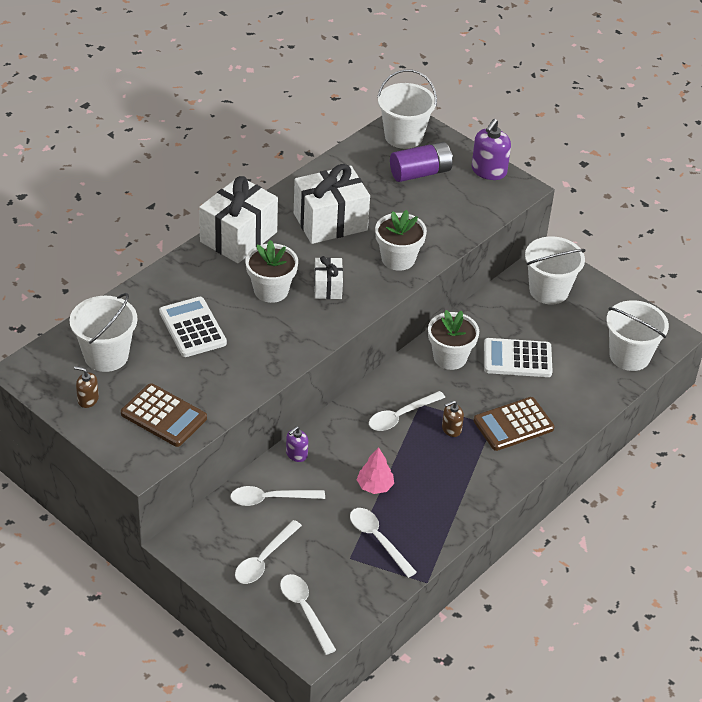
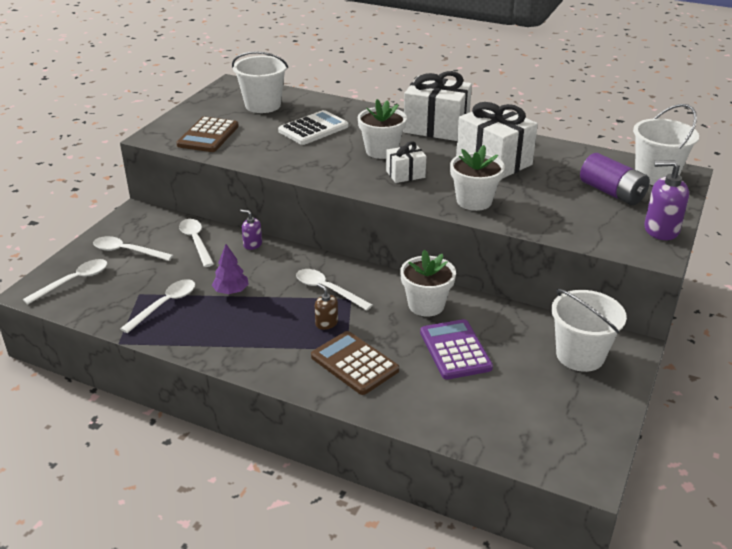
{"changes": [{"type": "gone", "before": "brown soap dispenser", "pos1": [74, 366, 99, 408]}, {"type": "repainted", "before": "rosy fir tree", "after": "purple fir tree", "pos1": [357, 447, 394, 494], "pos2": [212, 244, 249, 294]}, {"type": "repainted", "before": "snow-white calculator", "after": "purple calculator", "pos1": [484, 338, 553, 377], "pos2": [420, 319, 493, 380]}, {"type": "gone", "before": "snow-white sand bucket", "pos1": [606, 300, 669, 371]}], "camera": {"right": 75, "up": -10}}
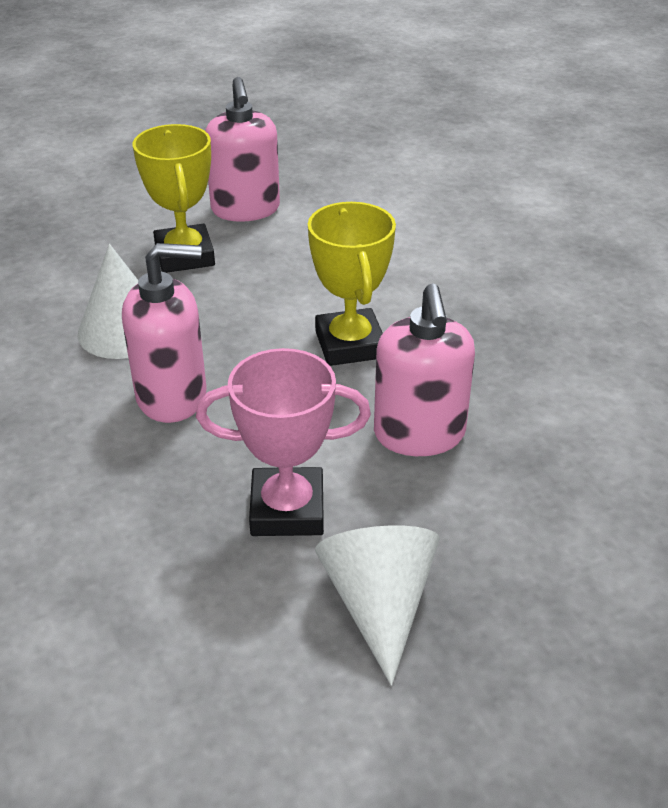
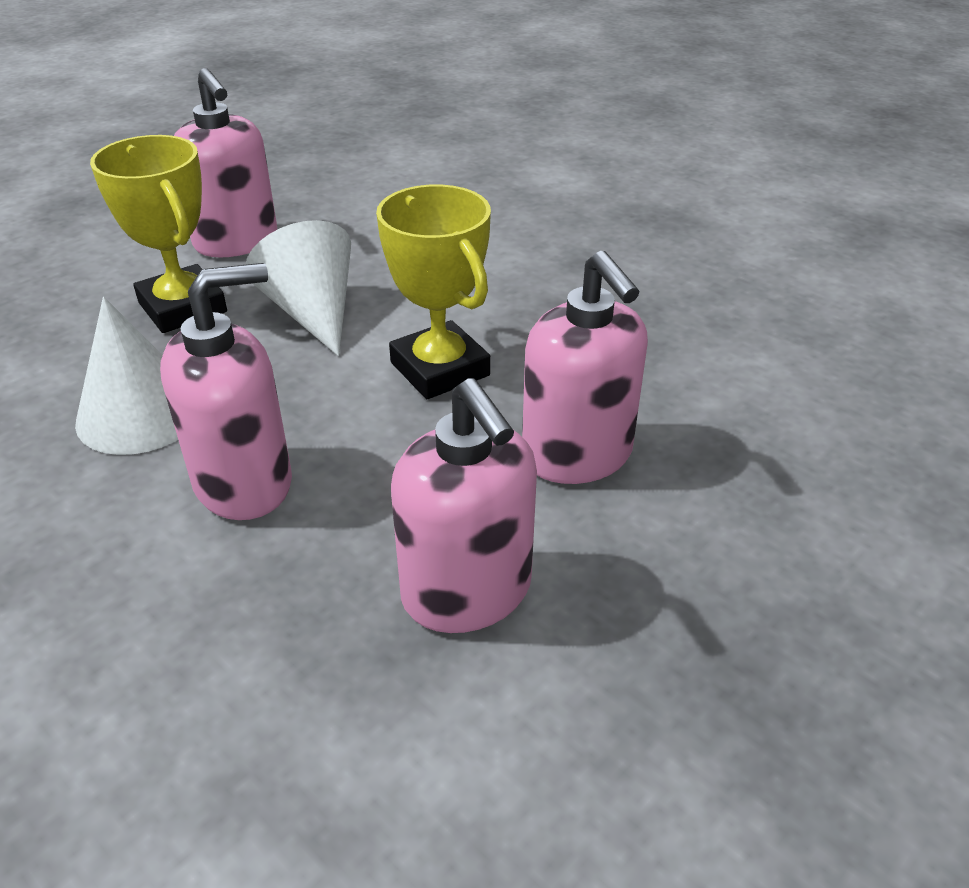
{"changes": [{"type": "swapped", "before": "rosy prize cup", "after": "rosy soap dispenser", "pos1": [196, 348, 371, 536], "pos2": [391, 378, 537, 633]}, {"type": "shifted", "before": "snow-white solid cone", "pos1": [315, 526, 440, 686], "pos2": [245, 220, 351, 356]}], "camera": {"right": -20, "up": 0}}
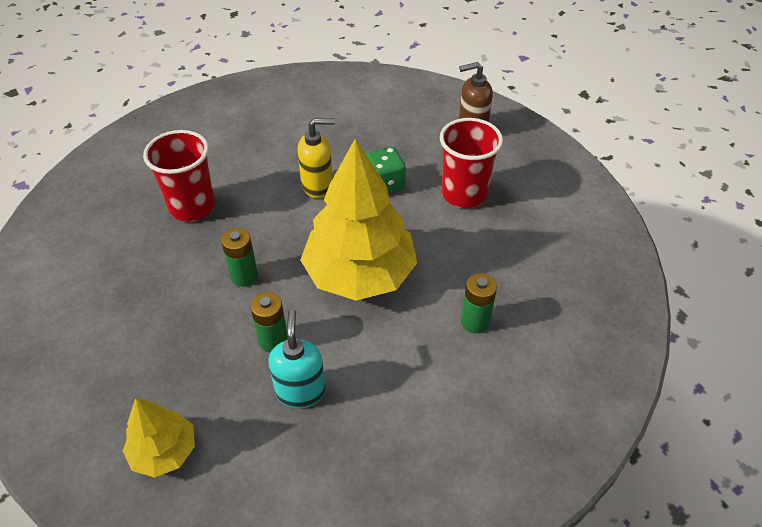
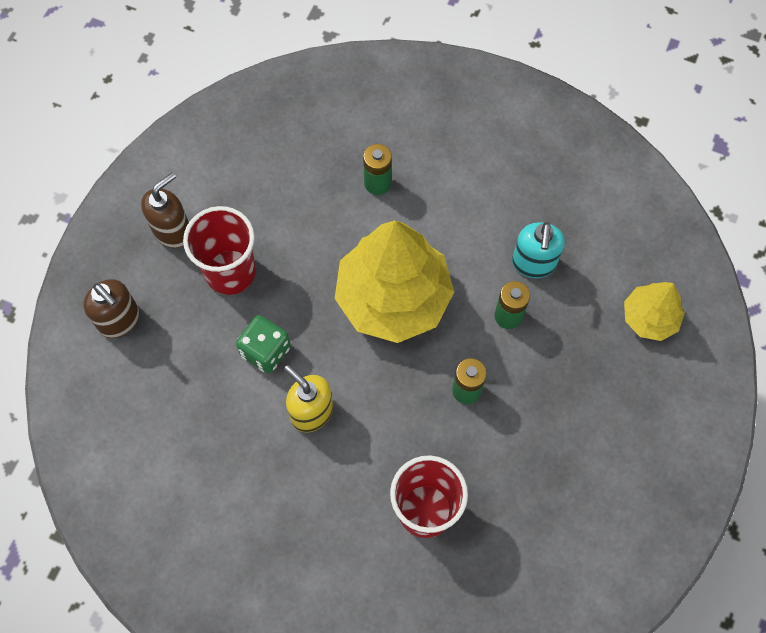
{"changes": [{"type": "rotated", "before": "turquoise soap dispenser", "pos1": [268, 309, 326, 409], "pos2": [512, 222, 565, 278], "turn": -45}, {"type": "new", "after": "brown soap dispenser", "pos2": [141, 172, 189, 249]}], "camera": {"right": -125, "up": 20}}
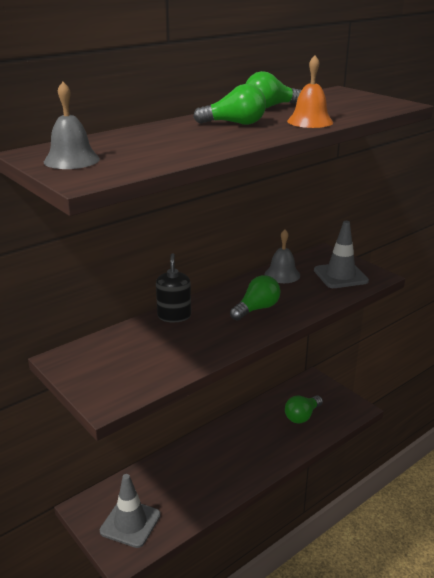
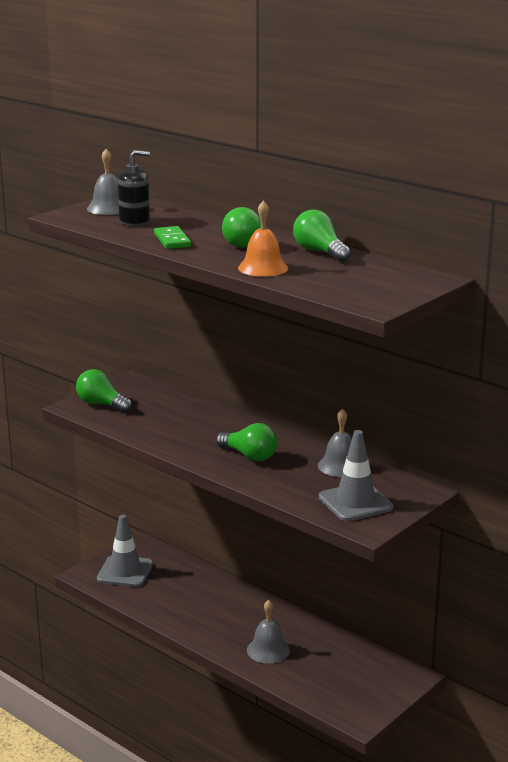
{"changes": [{"type": "shifted", "before": "jet-black soap dispenser", "pos1": [156, 253, 191, 322], "pos2": [117, 150, 150, 226]}, {"type": "shifted", "before": "green lightbulb", "pos1": [285, 395, 323, 423], "pos2": [76, 369, 132, 413]}, {"type": "new", "after": "green domino tile", "pos2": [154, 226, 191, 249]}, {"type": "new", "after": "ash-grey hand bell", "pos2": [247, 600, 290, 663]}], "camera": {"right": 80, "up": -5}}
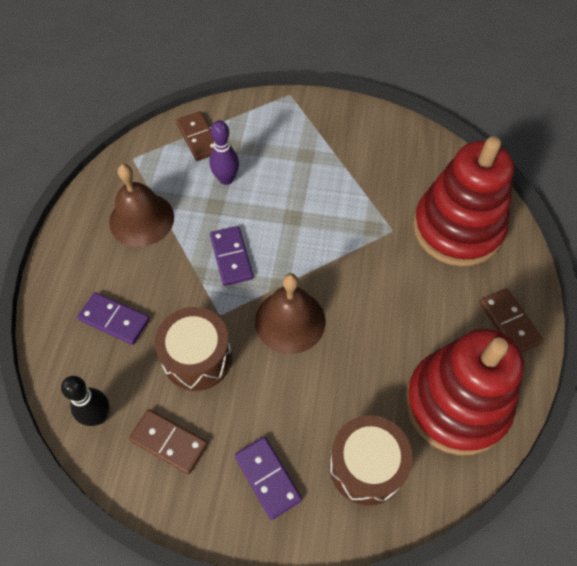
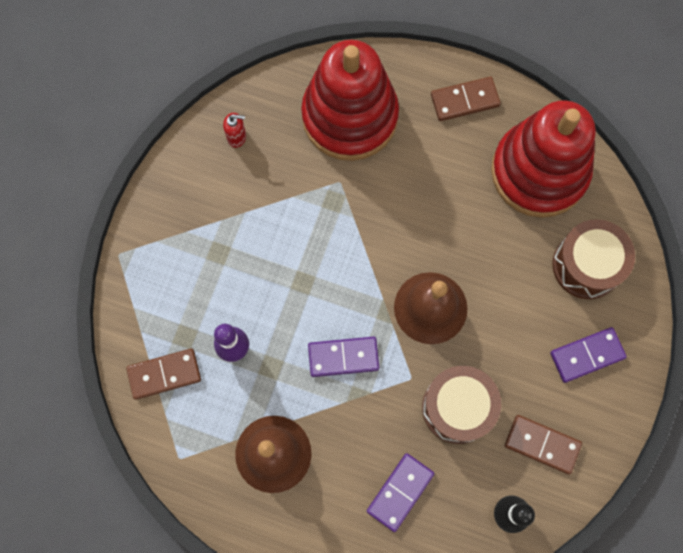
{"changes": [{"type": "rotated", "before": "brown domino tile", "pos1": [129, 409, 208, 474], "pos2": [505, 415, 582, 474], "turn": 75}, {"type": "new", "after": "red soap dispenser", "pos2": [223, 113, 246, 148]}], "camera": {"right": -80, "up": 15}}
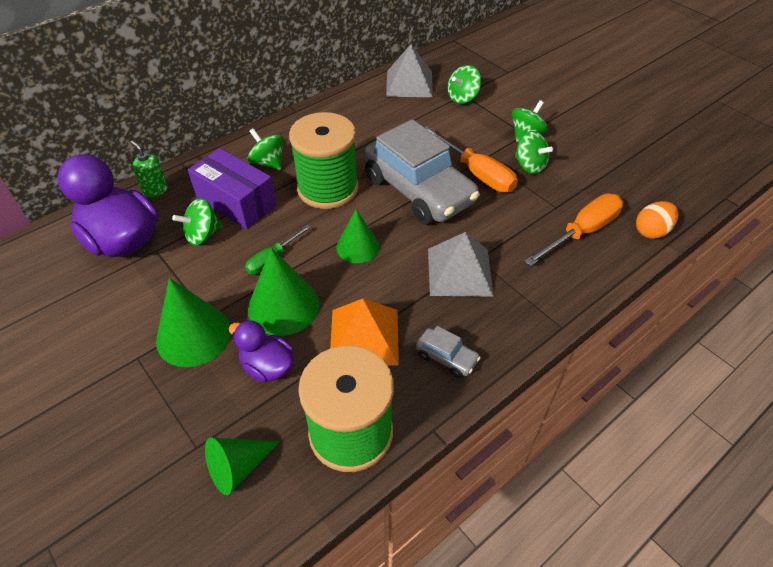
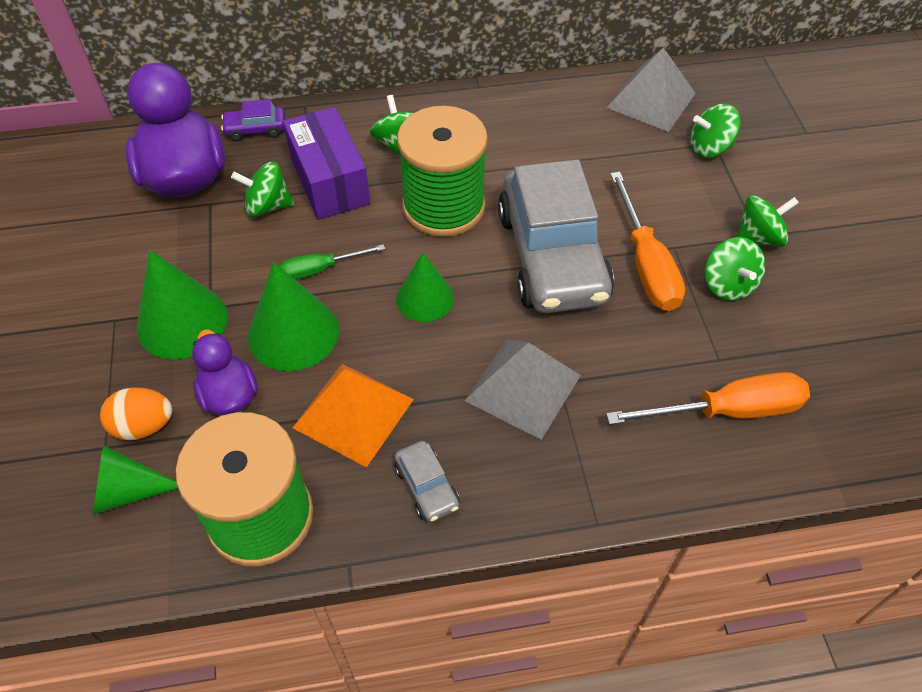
{"changes": [{"type": "swapped", "before": "green soap dispenser", "after": "purple car", "pos1": [130, 141, 168, 198], "pos2": [221, 99, 285, 141]}, {"type": "shifted", "before": "bright orange toy egg", "pos1": [636, 201, 679, 239], "pos2": [100, 388, 173, 440]}], "camera": {"right": 30, "up": 5}}
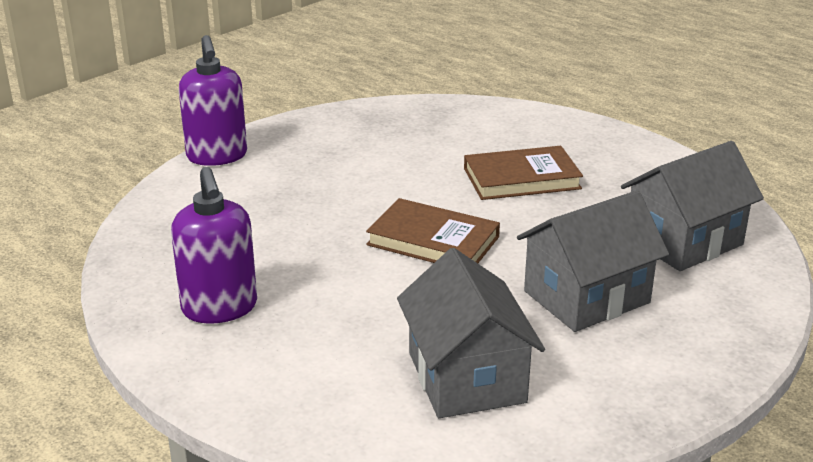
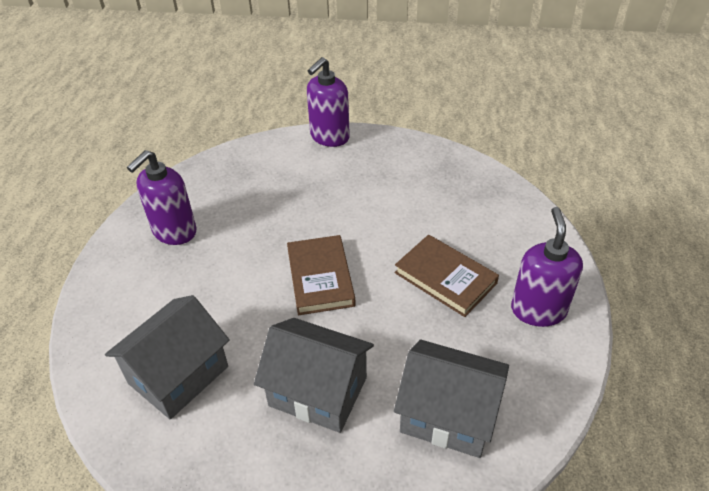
{"changes": [{"type": "new", "after": "purple soap dispenser", "pos2": [511, 207, 583, 327]}], "camera": {"right": 55, "up": 15}}
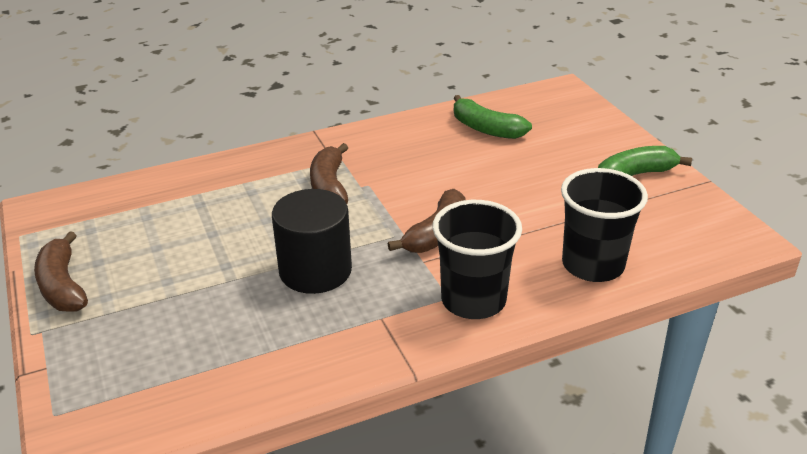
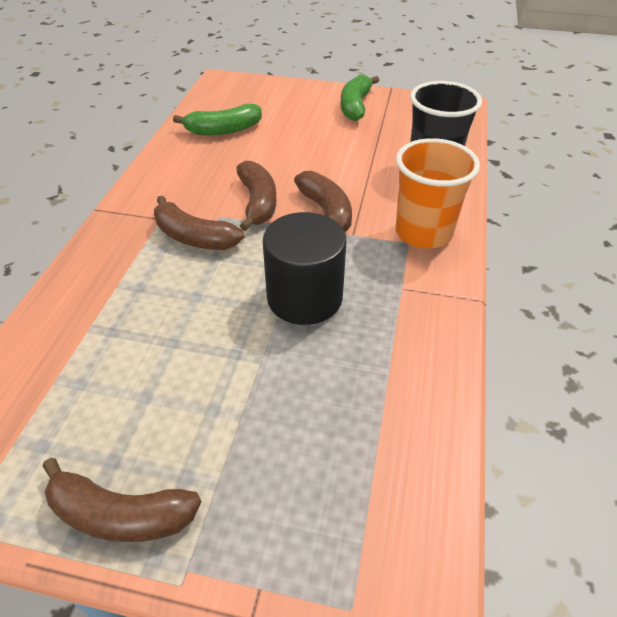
{"changes": [{"type": "repainted", "before": "jet-black beaker", "after": "bright orange beaker", "pos1": [432, 200, 522, 319], "pos2": [395, 138, 480, 248]}, {"type": "new", "after": "brown banana fruit", "pos2": [236, 161, 276, 231]}], "camera": {"right": -55, "up": 10}}
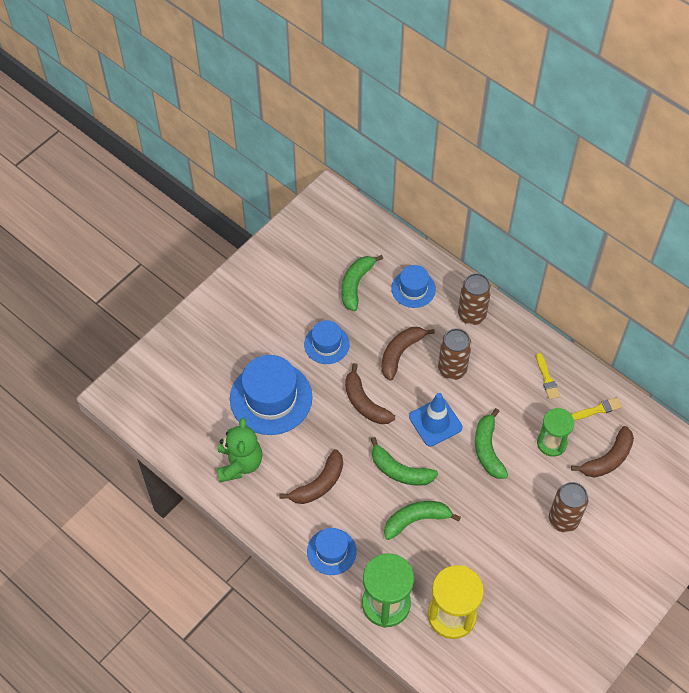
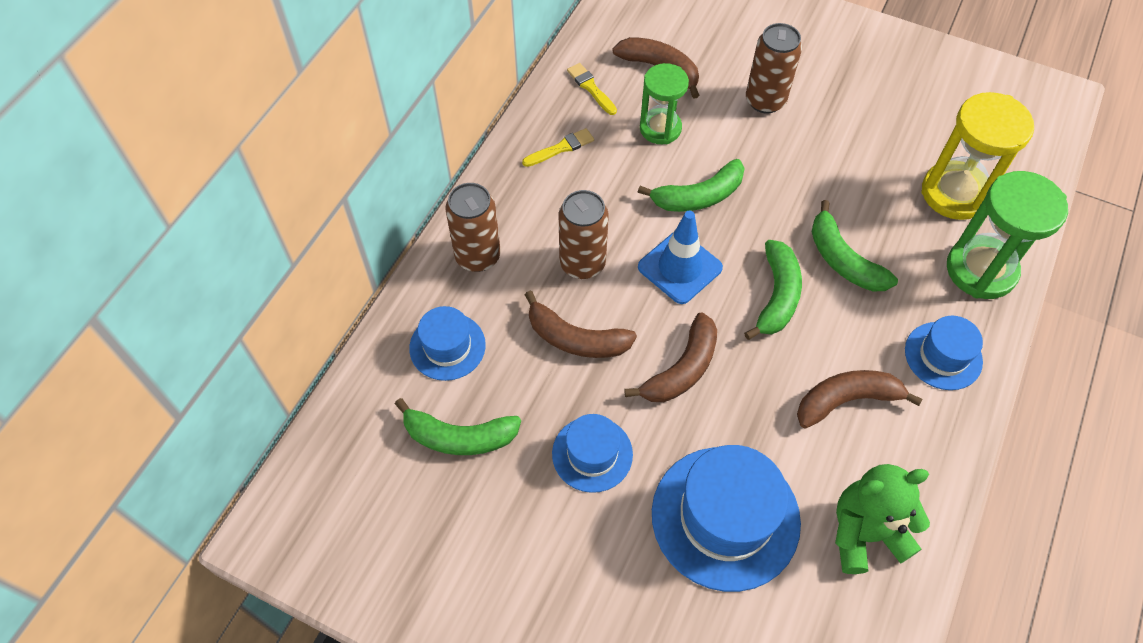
{"changes": [{"type": "rotated", "before": "brown banana fruit", "pos1": [280, 449, 343, 504], "pos2": [797, 370, 922, 429], "turn": -45}], "camera": {"right": -105, "up": 0}}
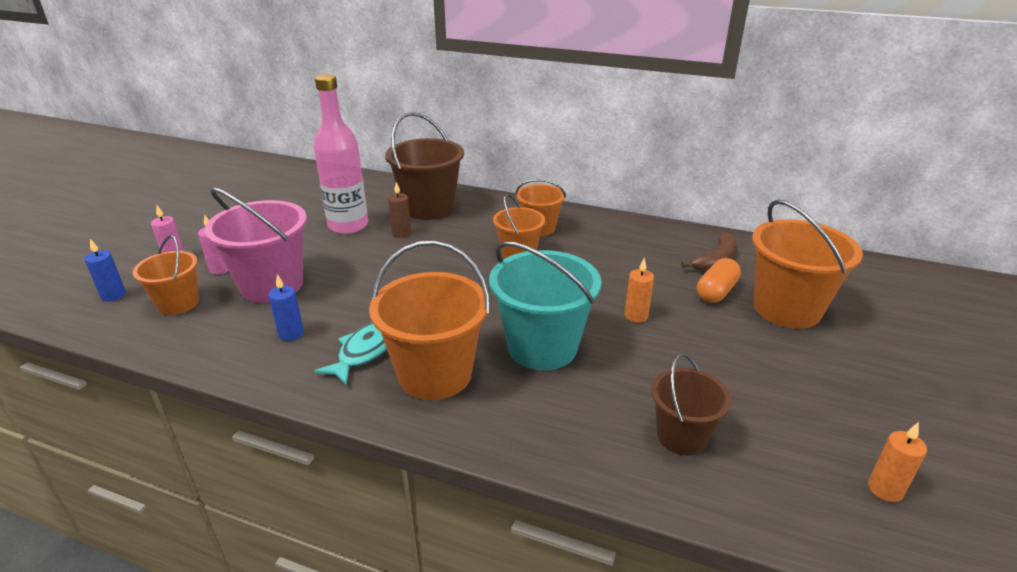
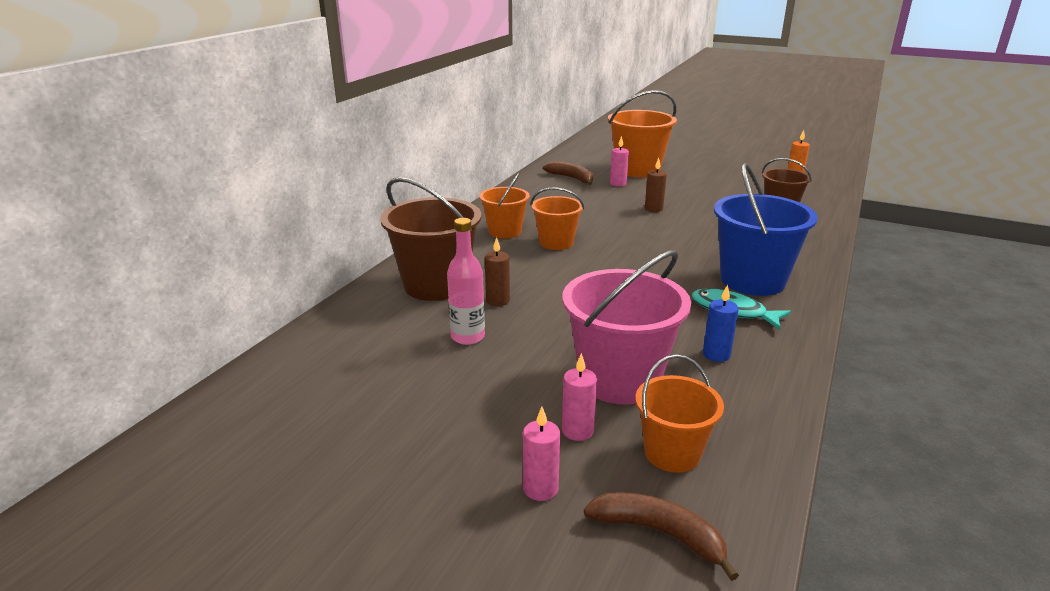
{"changes": [{"type": "swapped", "before": "blue candle", "after": "brown banana fruit", "pos1": [85, 239, 126, 302], "pos2": [584, 492, 739, 581]}, {"type": "scaled", "before": "rosy flask", "pos1": [314, 74, 368, 234], "pos2": [447, 218, 485, 345], "scale": 0.62}, {"type": "repainted", "before": "bright orange sand bucket", "after": "blue sand bucket", "pos1": [369, 241, 490, 400], "pos2": [714, 163, 818, 296]}, {"type": "gone", "before": "turquoise sand bucket", "pos1": [489, 241, 601, 370]}, {"type": "repainted", "before": "bright orange candle", "after": "brown candle", "pos1": [625, 258, 654, 323], "pos2": [645, 158, 667, 212]}, {"type": "swapped", "before": "bright orange pill shape", "after": "rosy candle", "pos1": [697, 258, 741, 303], "pos2": [610, 136, 629, 187]}], "camera": {"right": -85, "up": -5}}
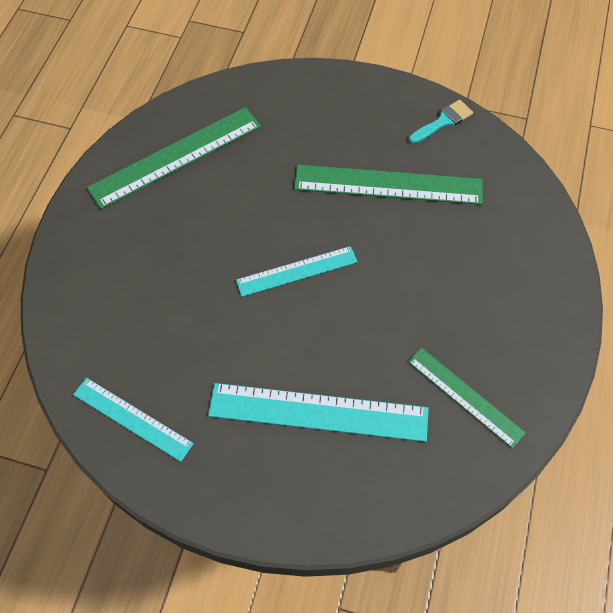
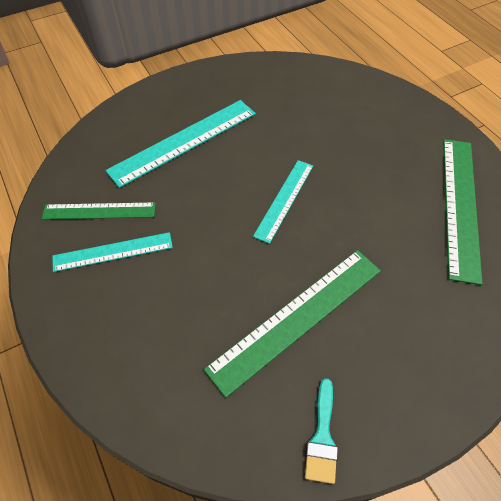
{"changes": [{"type": "shifted", "before": "turquoise straightedge", "pos1": [73, 378, 194, 462], "pos2": [52, 232, 173, 272]}], "camera": {"right": 135, "up": -5}}
